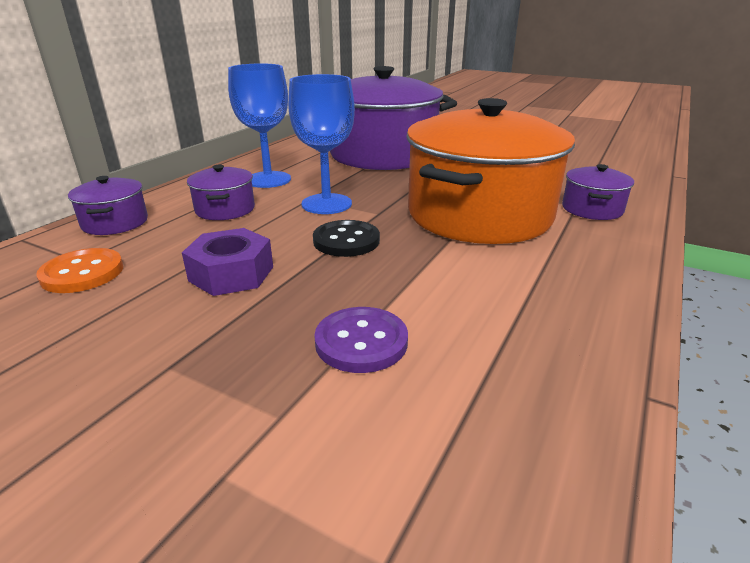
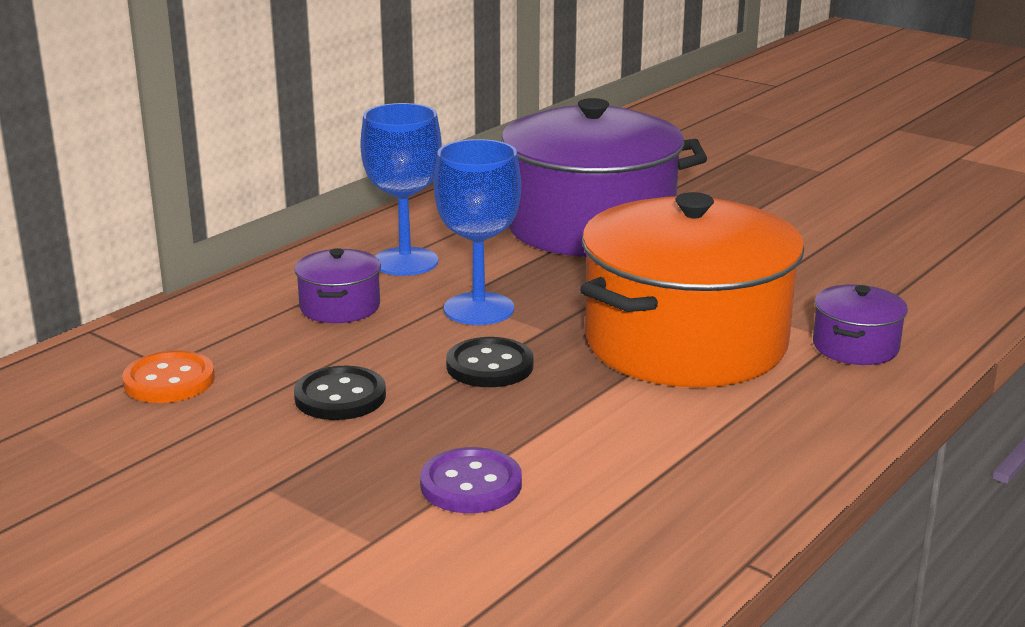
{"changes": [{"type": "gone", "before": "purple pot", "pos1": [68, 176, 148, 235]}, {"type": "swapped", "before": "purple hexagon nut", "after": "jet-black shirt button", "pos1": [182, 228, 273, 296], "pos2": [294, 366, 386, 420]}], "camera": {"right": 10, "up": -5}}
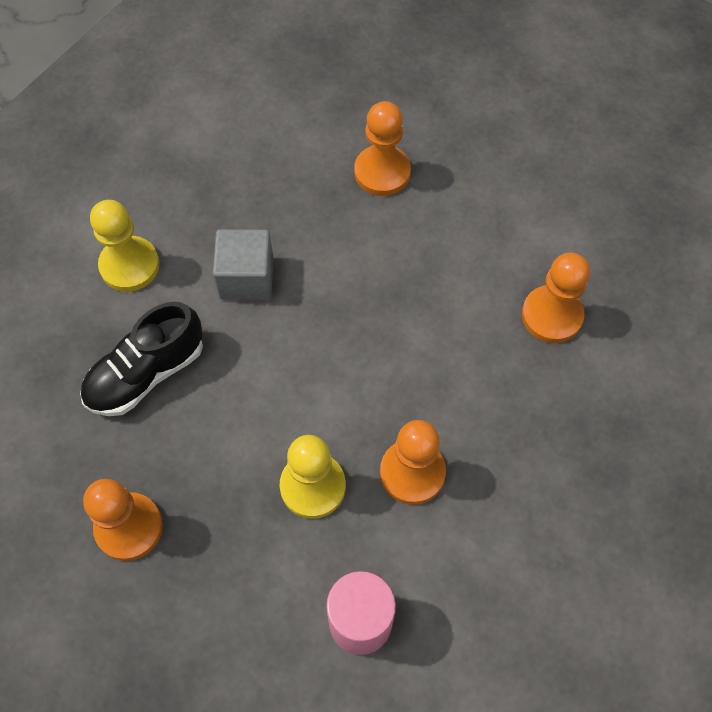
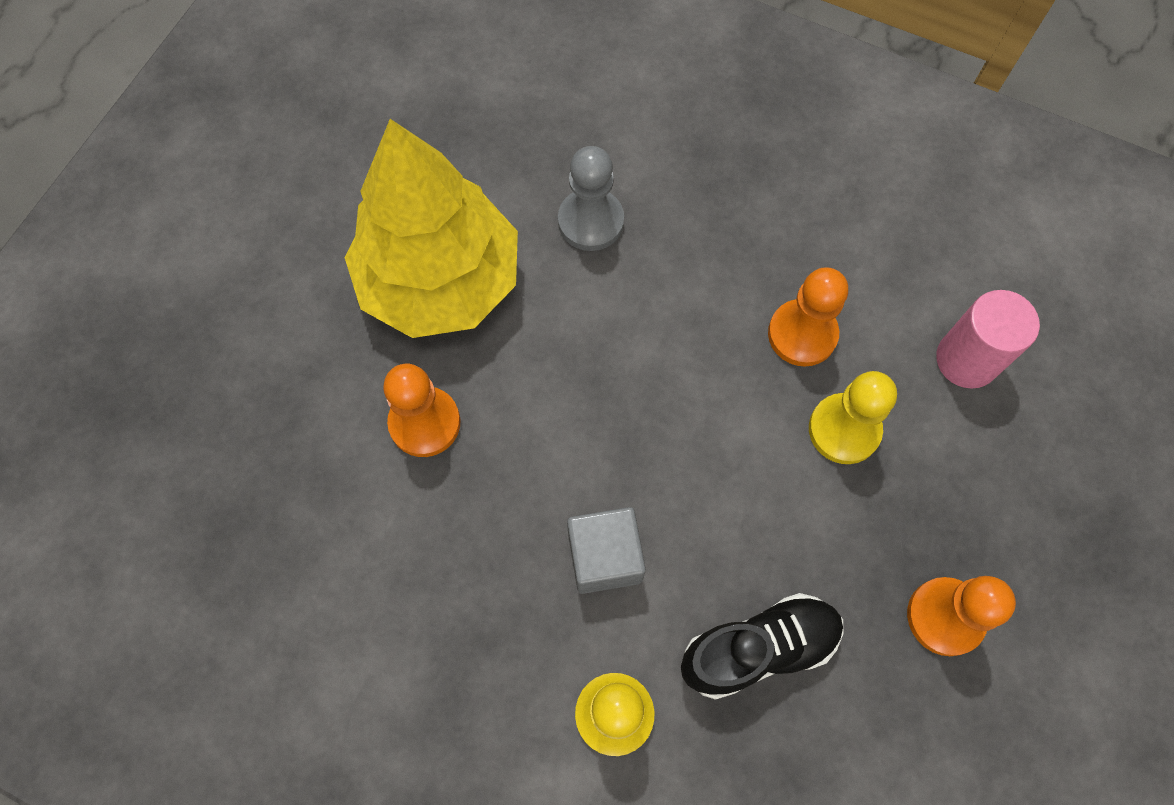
{"changes": [{"type": "rotated", "before": "jet-black sneaker", "pos1": [80, 302, 203, 416], "pos2": [681, 593, 843, 700], "turn": -60}, {"type": "repainted", "before": "bright orange pawn", "after": "ash-grey pawn", "pos1": [522, 253, 590, 343], "pos2": [558, 146, 624, 251]}, {"type": "new", "after": "yellow fir tree", "pos2": [344, 119, 518, 338]}], "camera": {"right": -100, "up": 5}}
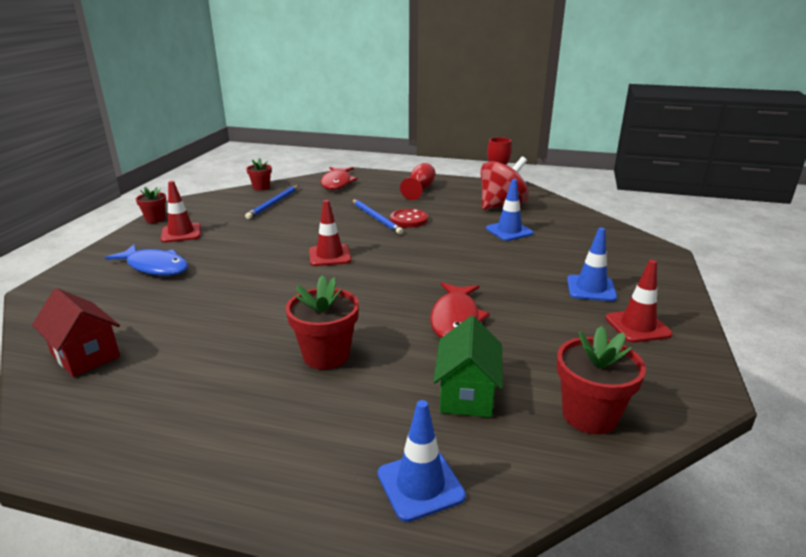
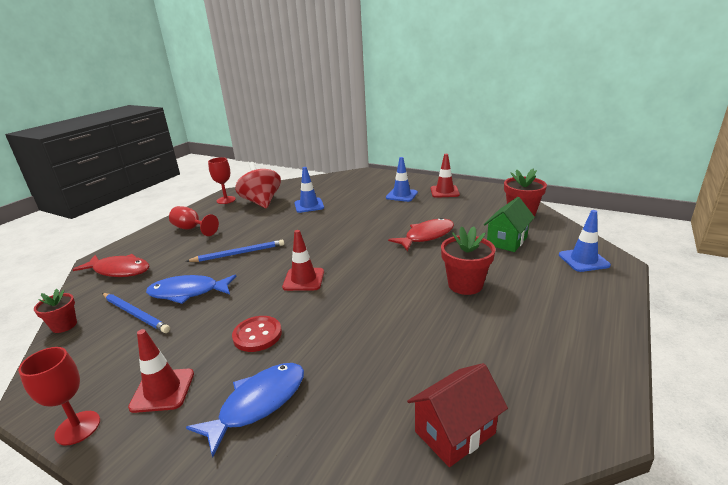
{"changes": [{"type": "swapped", "before": "red flower pot", "after": "red chalice", "pos1": [136, 187, 166, 223], "pos2": [18, 347, 100, 445]}, {"type": "shifted", "before": "red shirt button", "pos1": [390, 209, 428, 228], "pos2": [232, 316, 282, 352]}, {"type": "rotated", "before": "red fish figure", "pos1": [430, 282, 490, 338], "pos2": [388, 218, 454, 251], "turn": -60}, {"type": "rotated", "before": "green cottage", "pos1": [433, 316, 503, 418], "pos2": [484, 197, 535, 252], "turn": -75}, {"type": "new", "after": "blue fish figure", "pos2": [146, 275, 237, 304]}], "camera": {"right": -75, "up": 0}}
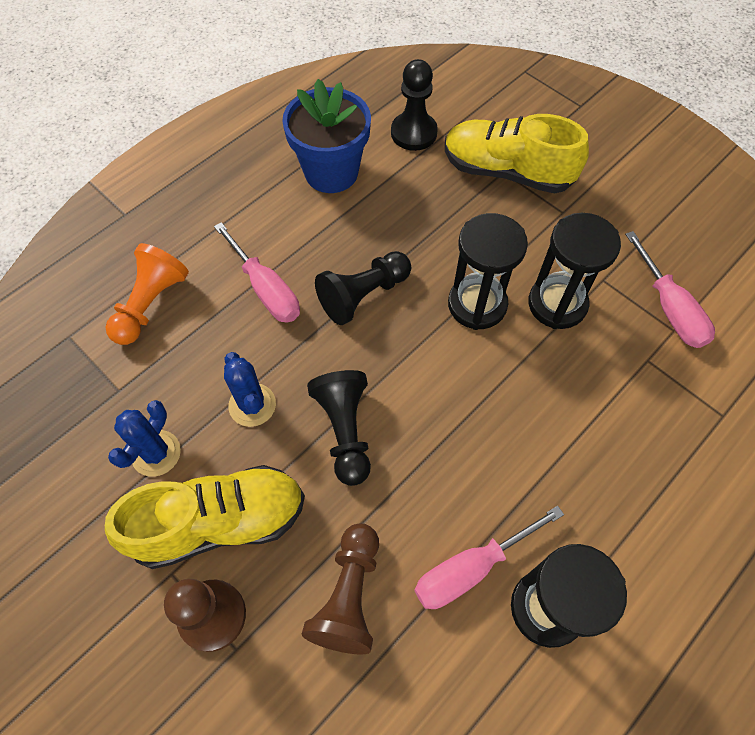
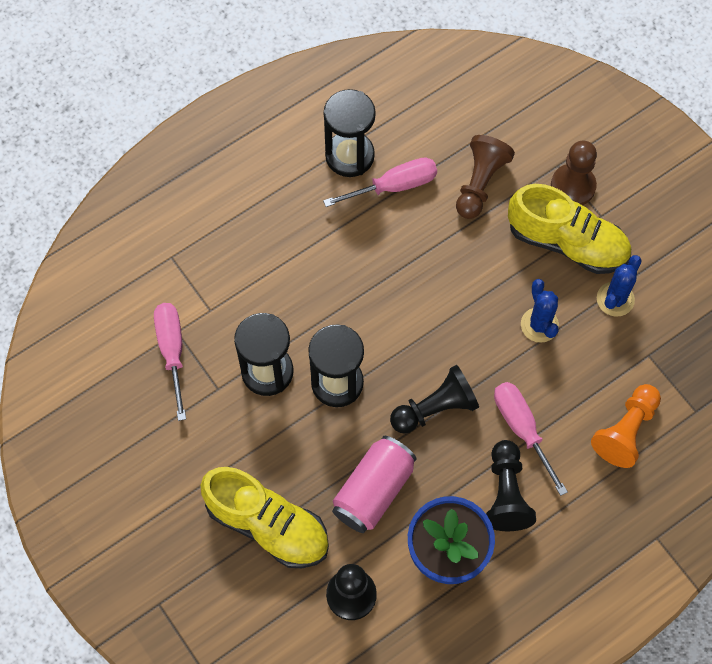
{"changes": [{"type": "rotated", "before": "yellow sneaker", "pos1": [105, 465, 305, 569], "pos2": [508, 184, 631, 274], "turn": -150}, {"type": "shifted", "before": "jet-black pawn", "pos1": [307, 370, 371, 486], "pos2": [486, 440, 536, 531]}, {"type": "new", "after": "rosy can", "pos2": [332, 436, 417, 533]}], "camera": {"right": -170, "up": 5}}
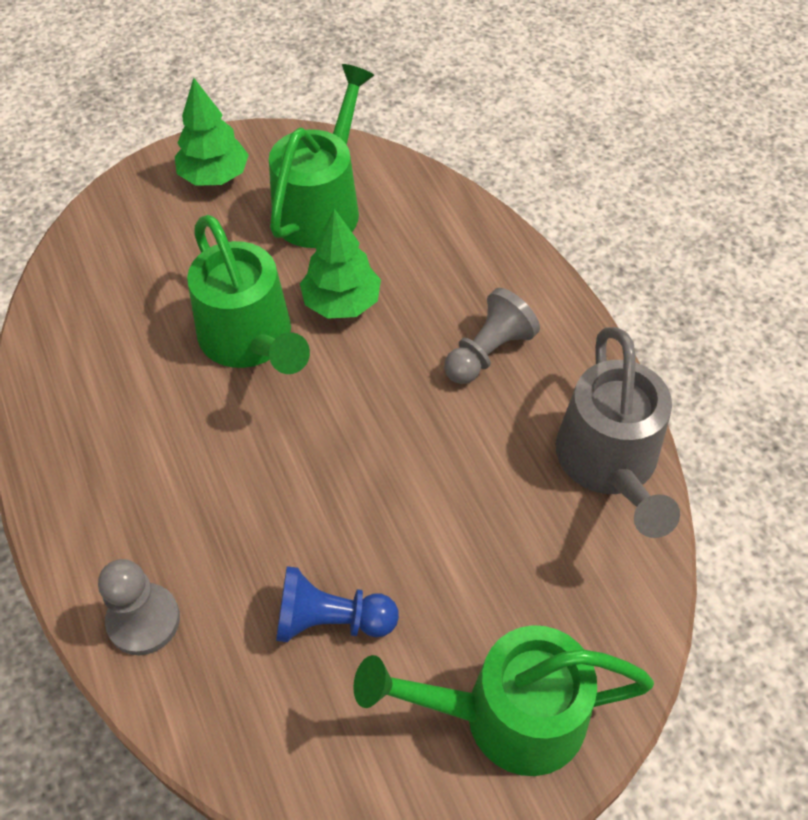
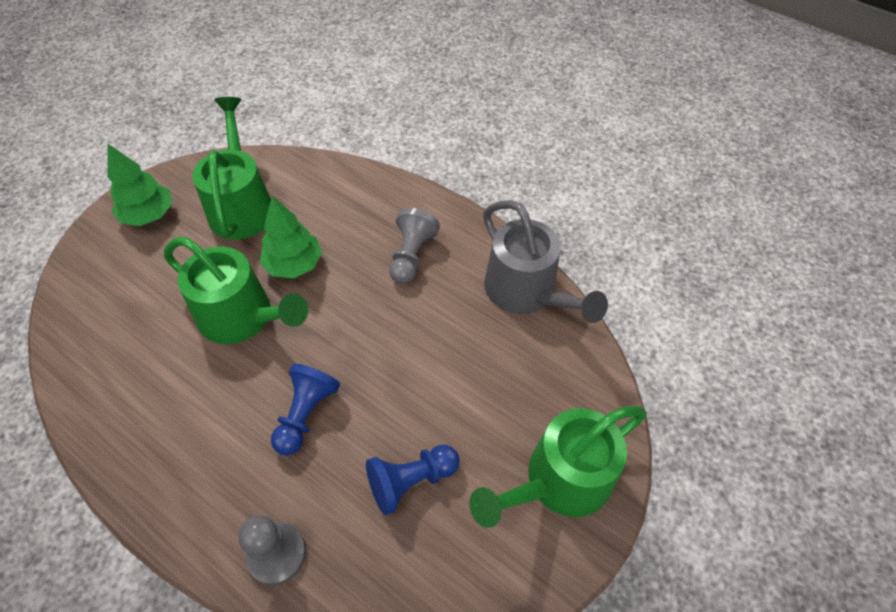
{"changes": [{"type": "new", "after": "blue pawn", "pos2": [271, 364, 340, 456]}], "camera": {"right": -30, "up": 0}}
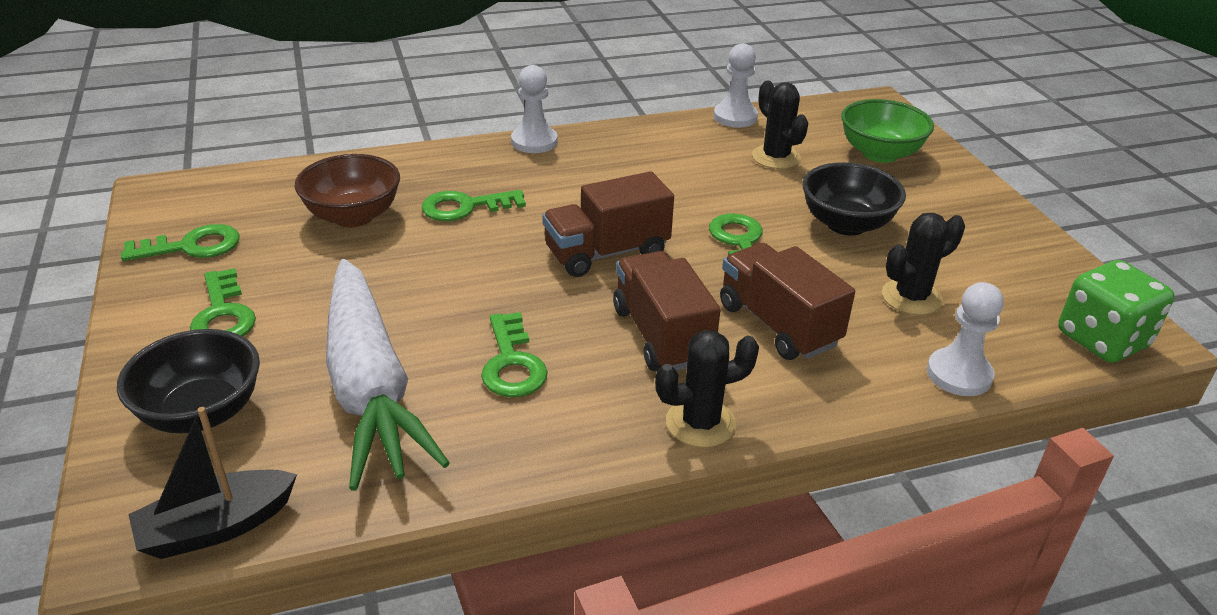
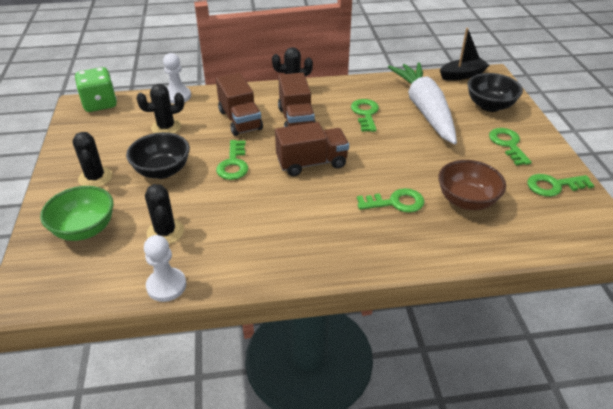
{"changes": [{"type": "gone", "before": "snow-white pawn", "pos1": [511, 65, 558, 153]}, {"type": "new", "after": "jet-black cactus", "pos2": [73, 132, 112, 187]}], "camera": {"right": -170, "up": 5}}
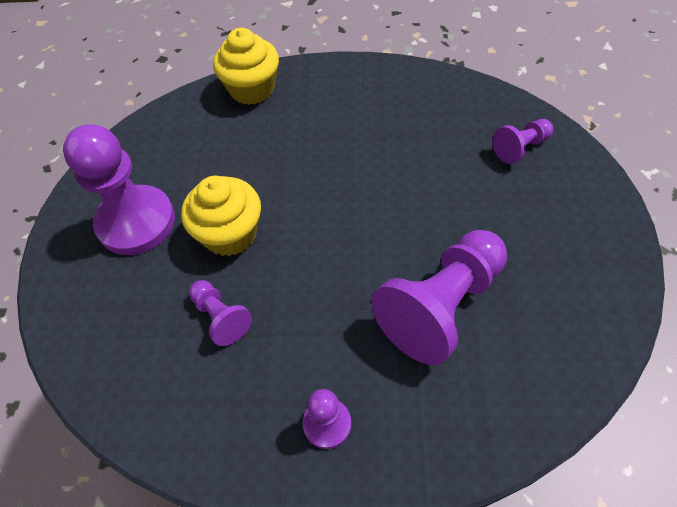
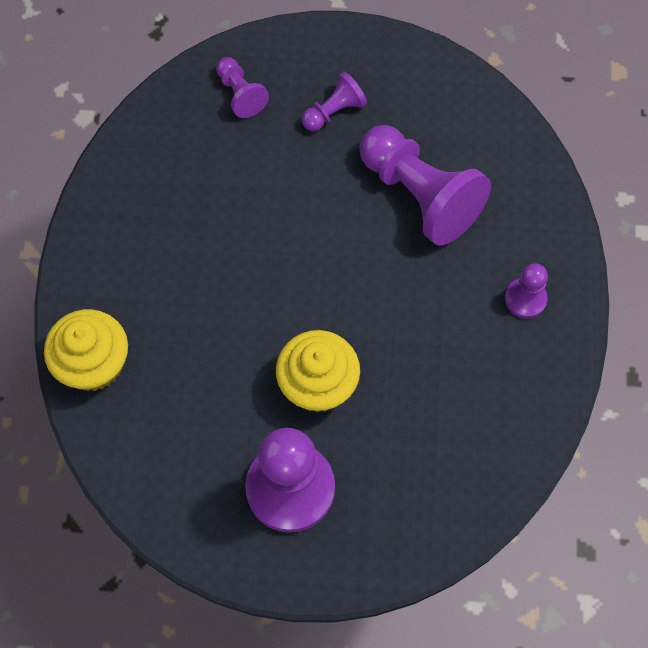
{"changes": [{"type": "shifted", "before": "purple pawn", "pos1": [189, 280, 252, 346], "pos2": [302, 72, 367, 131]}], "camera": {"right": -90, "up": 10}}
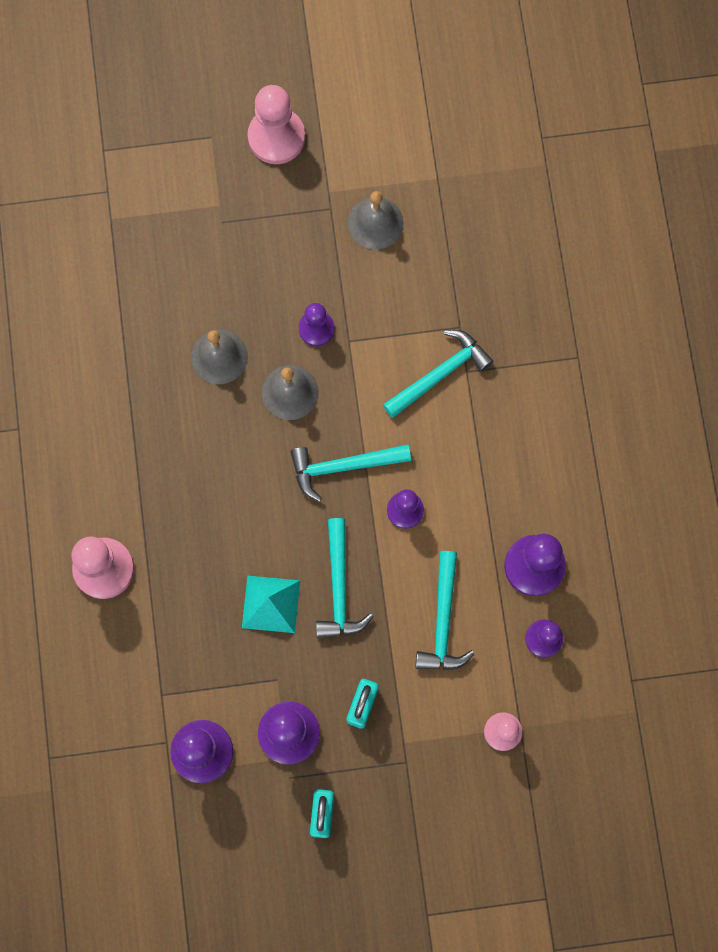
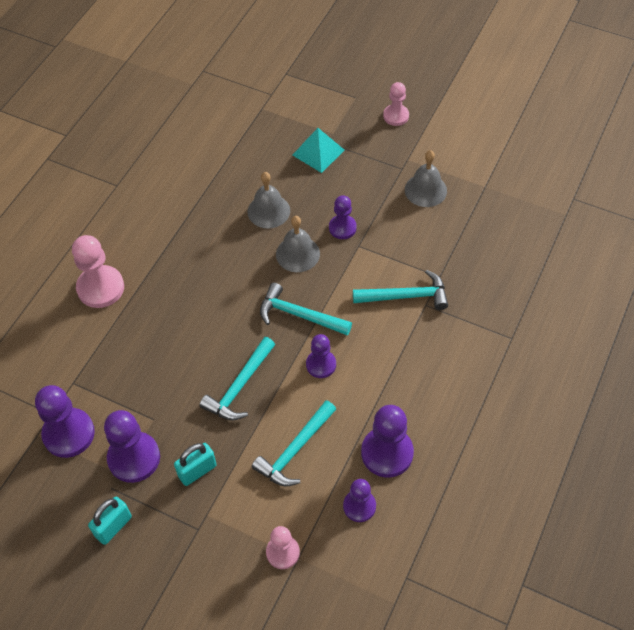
{"changes": [{"type": "shifted", "before": "turquoise pyramid shape", "pos1": [242, 576, 300, 633], "pos2": [293, 128, 344, 173]}, {"type": "scaled", "before": "rosy pawn", "pos1": [248, 85, 305, 164], "pos2": [383, 82, 409, 126], "scale": 0.61}], "camera": {"right": 35, "up": -20}}
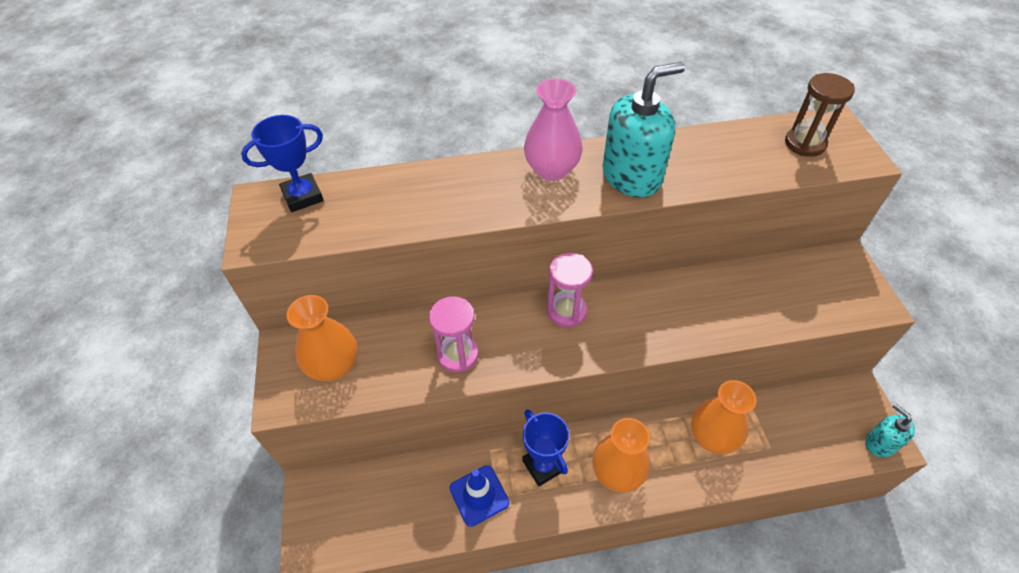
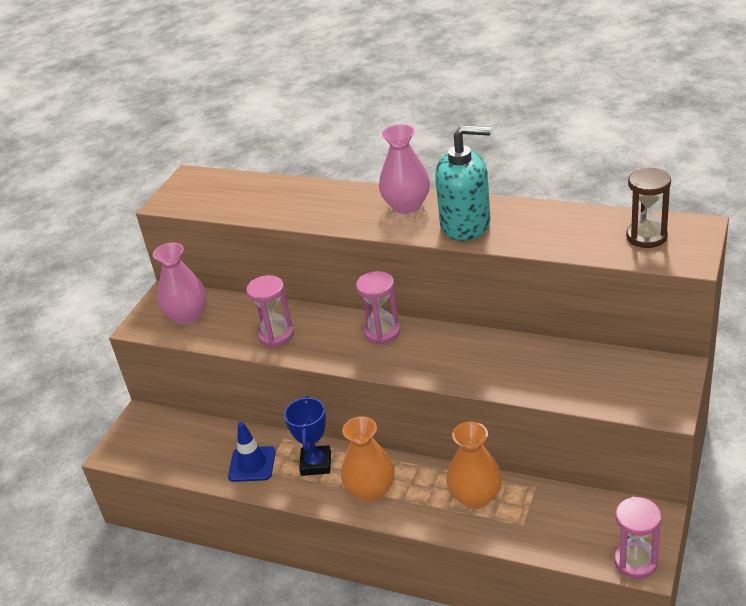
{"changes": [{"type": "gone", "before": "blue prize cup", "pos1": [241, 115, 324, 212]}, {"type": "repainted", "before": "bright orange flower vase", "after": "rosy flower vase", "pos1": [286, 295, 358, 381], "pos2": [153, 242, 207, 325]}, {"type": "swapped", "before": "turquoise soap dispenser", "after": "rosy hourglass", "pos1": [865, 403, 915, 457], "pos2": [614, 497, 662, 579]}], "camera": {"right": 35, "up": -15}}
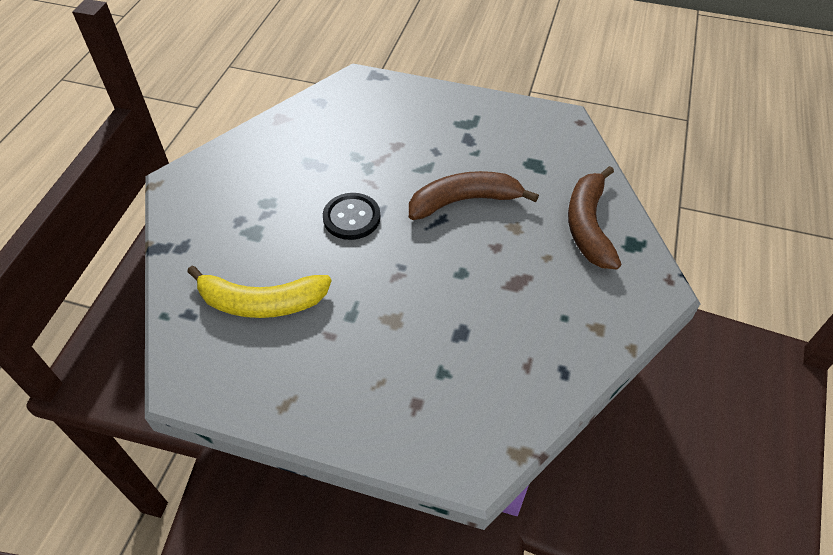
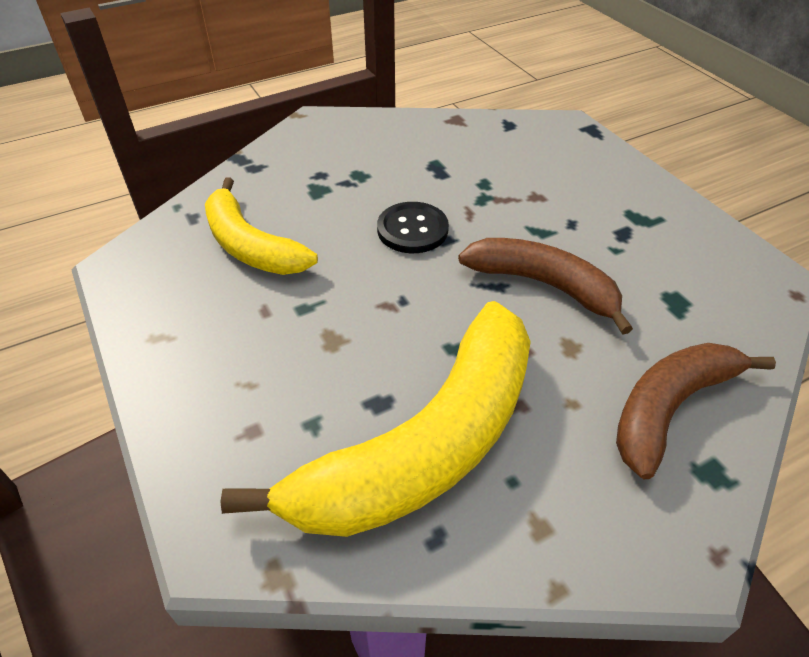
{"changes": [{"type": "new", "after": "yellow banana fruit", "pos2": [220, 301, 531, 537]}], "camera": {"right": 45, "up": -5}}
